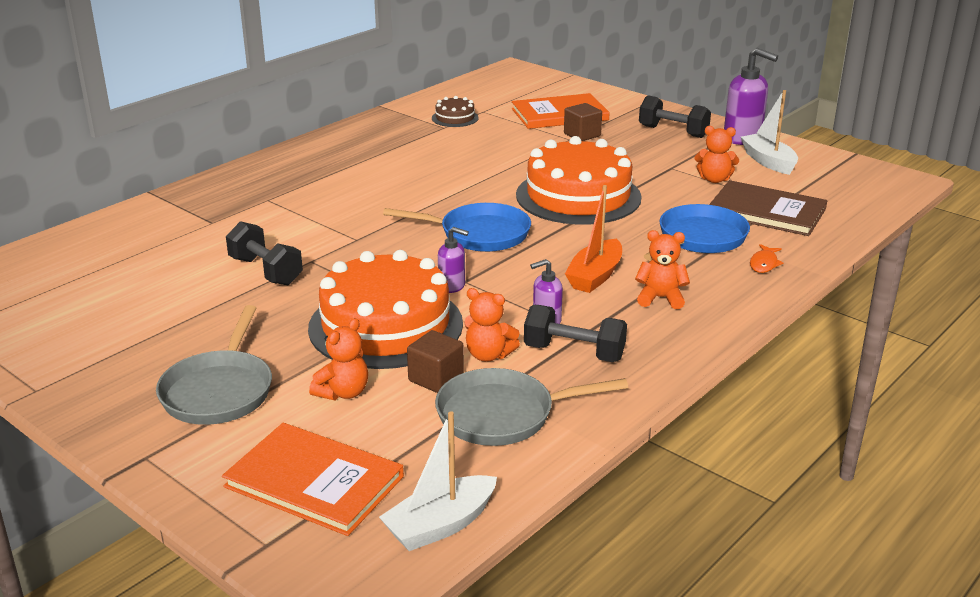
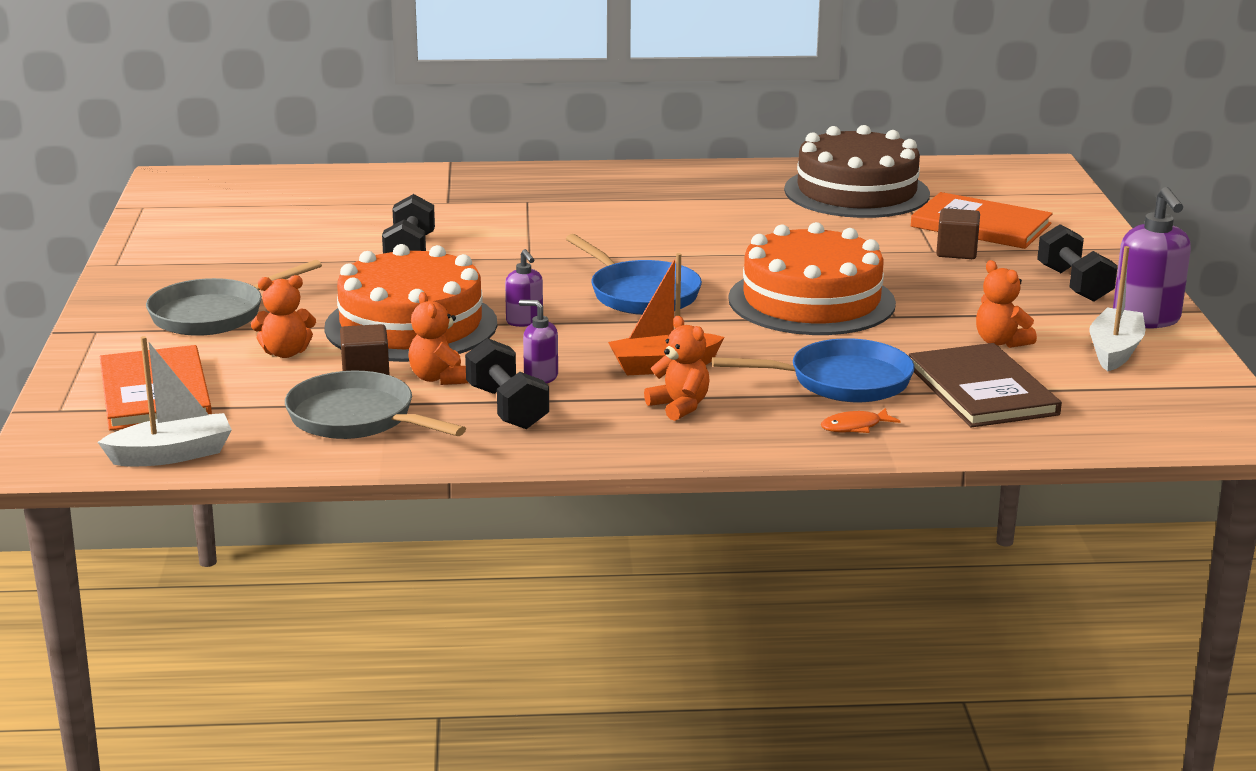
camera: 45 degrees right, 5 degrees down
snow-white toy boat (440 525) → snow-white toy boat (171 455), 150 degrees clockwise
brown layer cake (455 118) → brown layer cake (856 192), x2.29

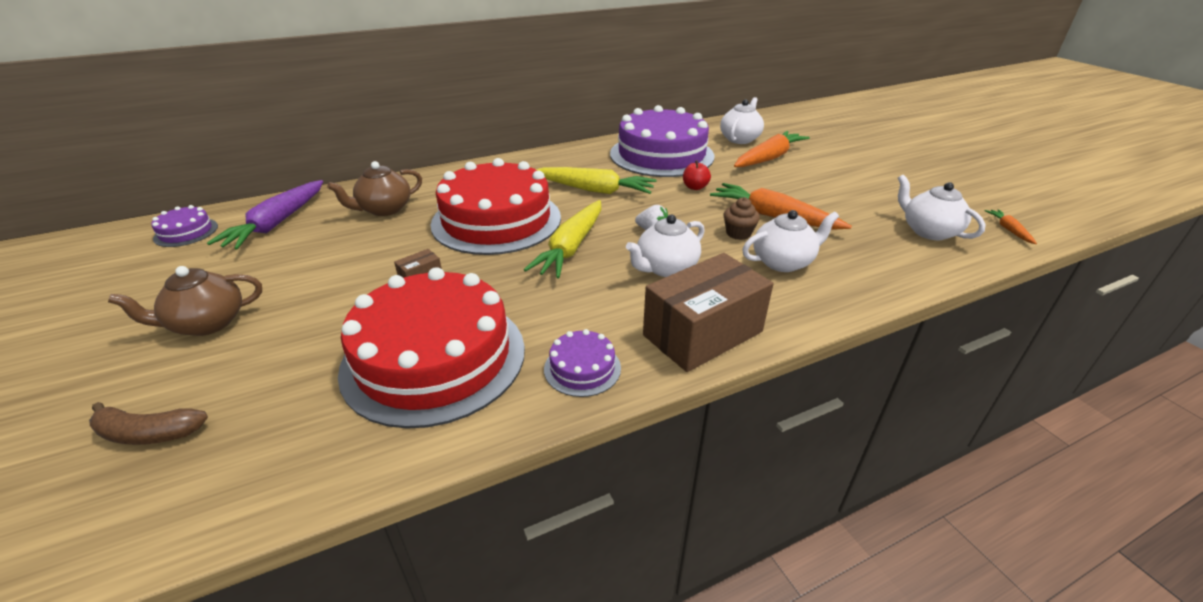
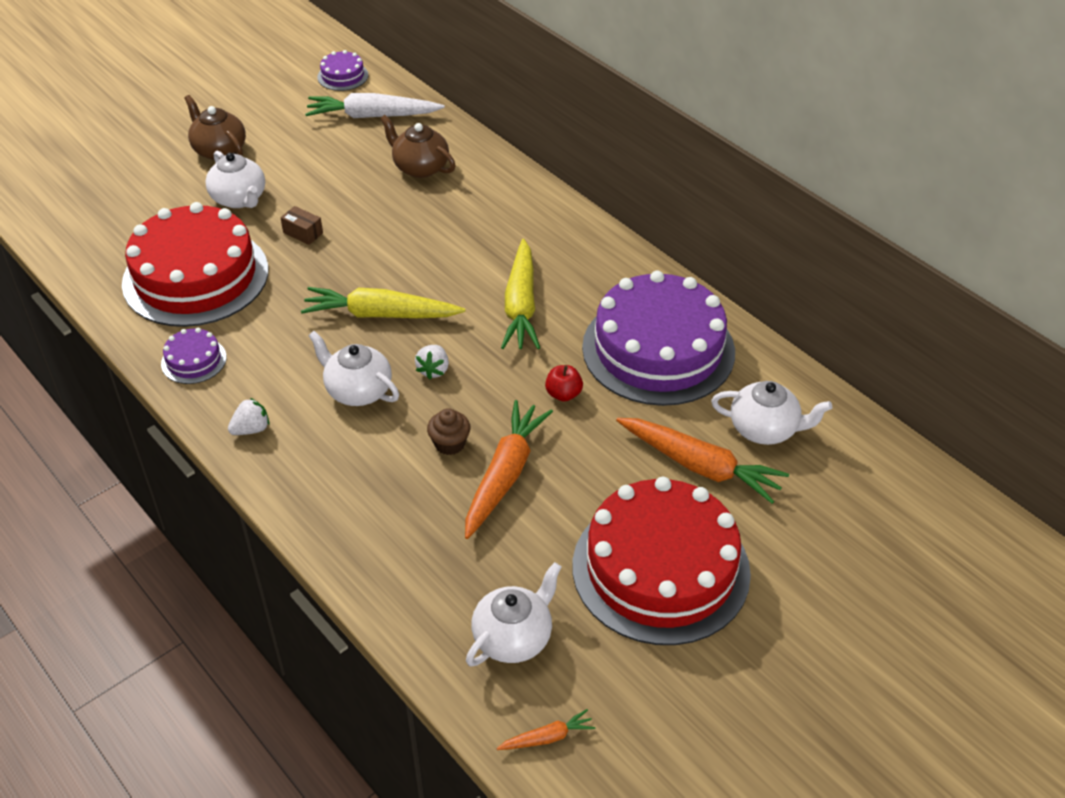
camera: 75 degrees right, 10 degrees up
snow-white tea pot (783 262) → snow-white tea pot (239 199), move
brown box (703 333) → snow-white berry (251 429)
purple root vegetable (277 223) → snow-white root vegetable (372 116)
red layer cake (496 220) → red layer cake (660 569), move
brown toy banana (148 433) → -

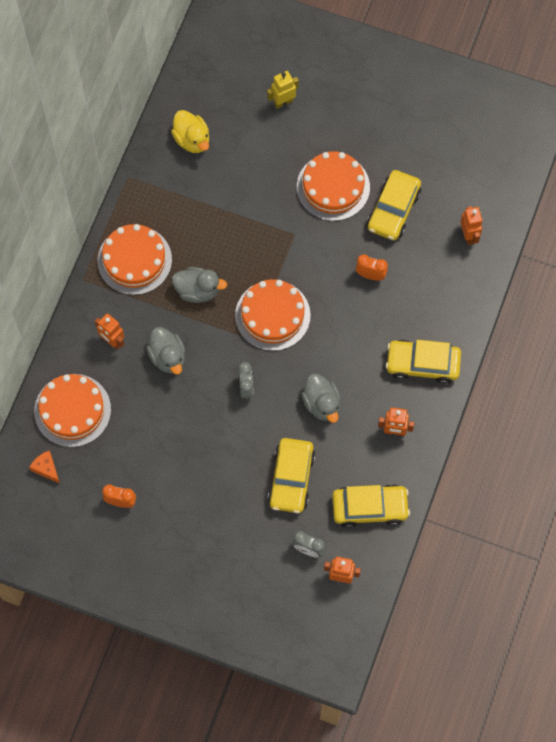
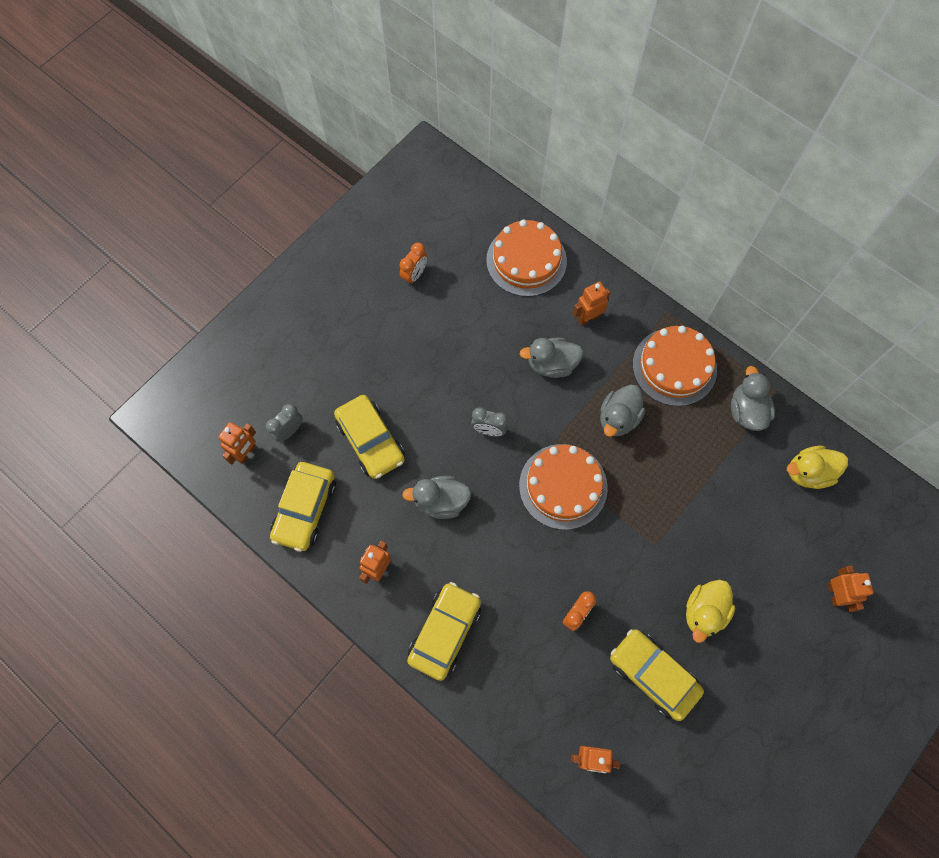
camera: 110 degrees right, 0 degrees up
yellow automobile (291 479) → yellow automobile (370 441), 150 degrees counterclockwise
bright orange layer cake (333 187) → yellow rubber duck (704 612)
- → gray rubber duck (746 411)
yellow robot figure (283 102) → bright orange robot figure (835 594)
bright orange cheese (46 468) → -

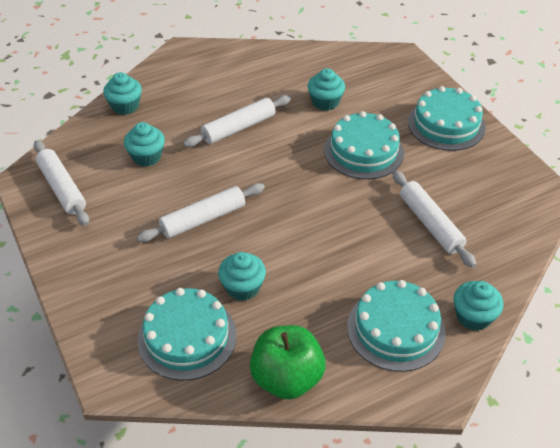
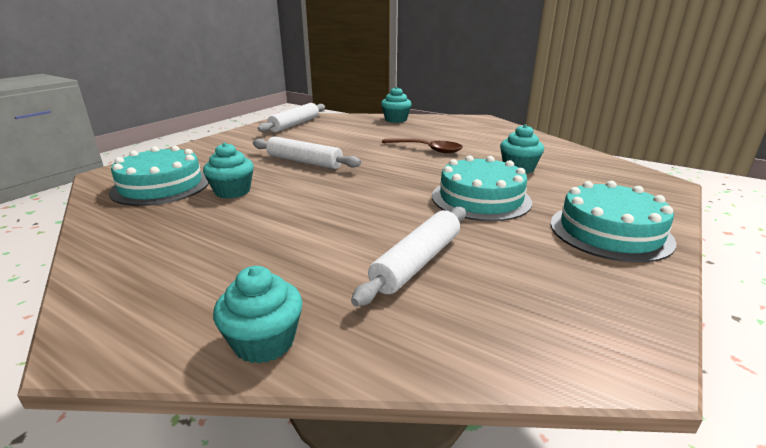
camera: 60 degrees right, 20 degrees down
snow-white dough roller (239 128) → brown tablespoon (427 149)
turquoise cupcake (147 157) → -
leaf-green toy apple (287 378) → -
turquoise layer cake (396 329) → -

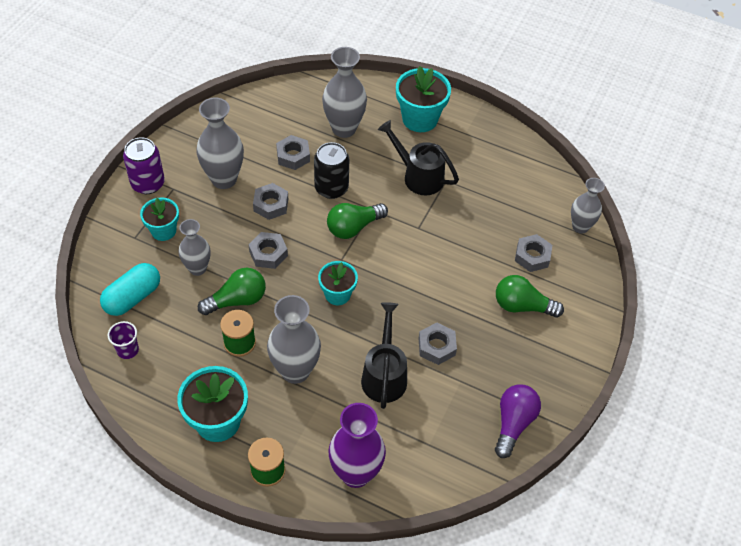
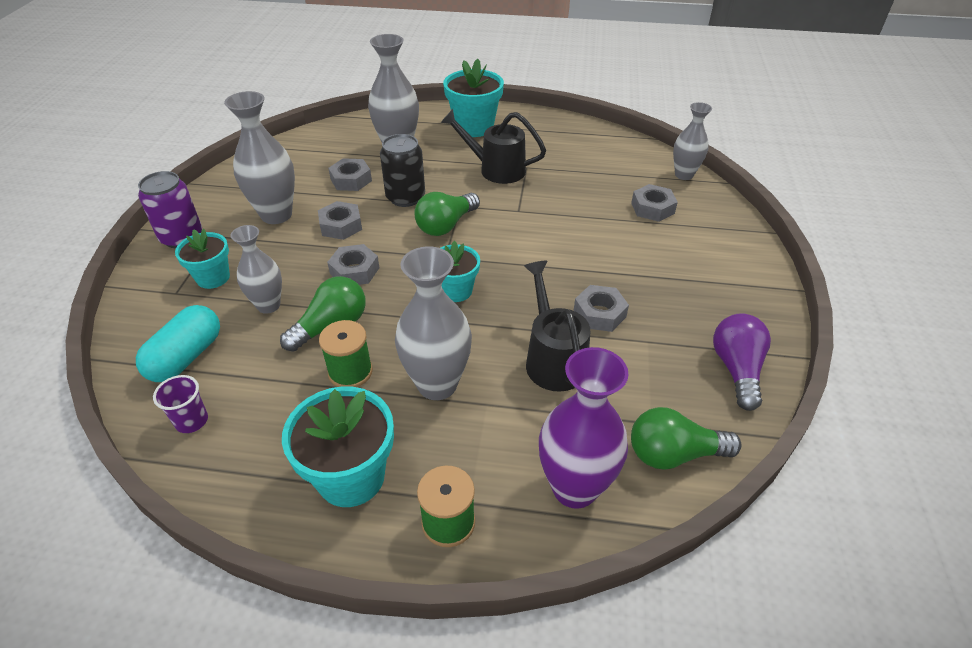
camera: 15 degrees left, 10 degrees down
leaf-green bulb (522 306) → leaf-green bulb (673 454), move

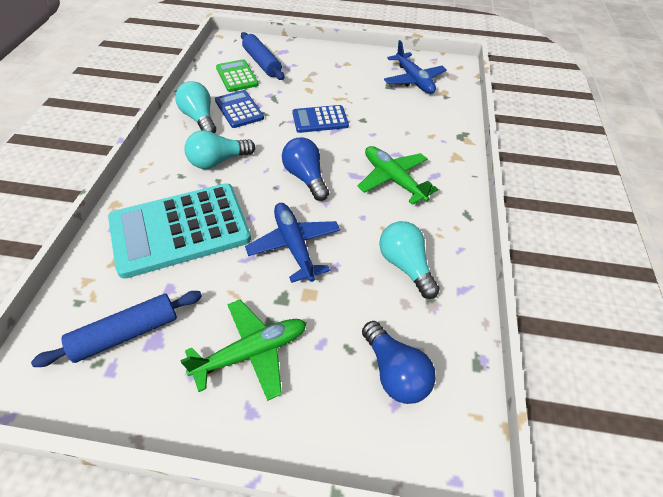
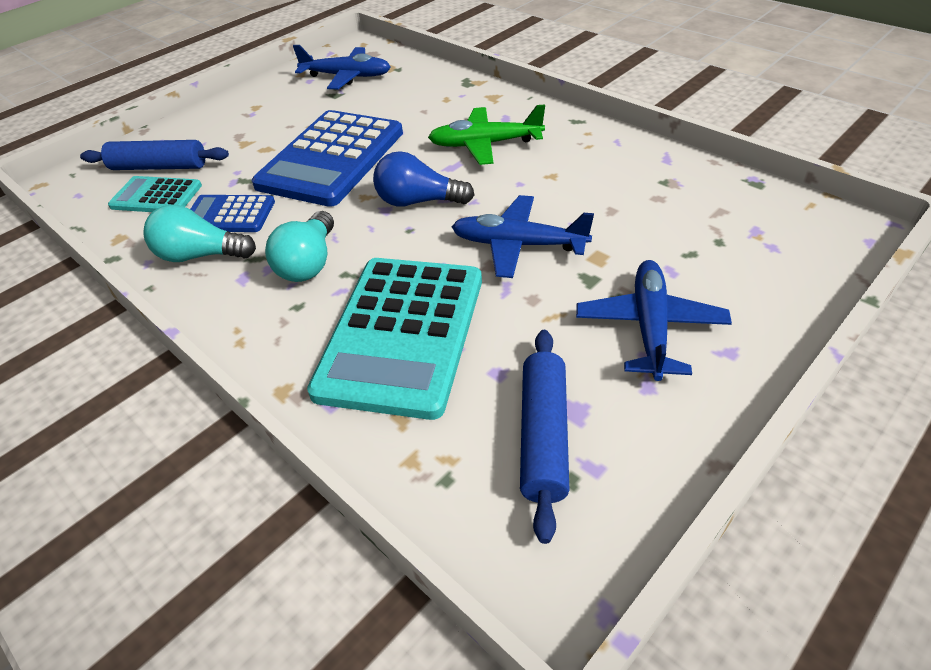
camera: 50 degrees left, 5 degrees down
leaf-green calculator (237 76) → turquoise calculator (156 196)
blue calculator (320 119) → blue calculator (331 159), x1.92
leaf-green plane (252 352) → blue plane (650 326)
blue bulb (395 372) → -
turquoise bulb (405 266) → -

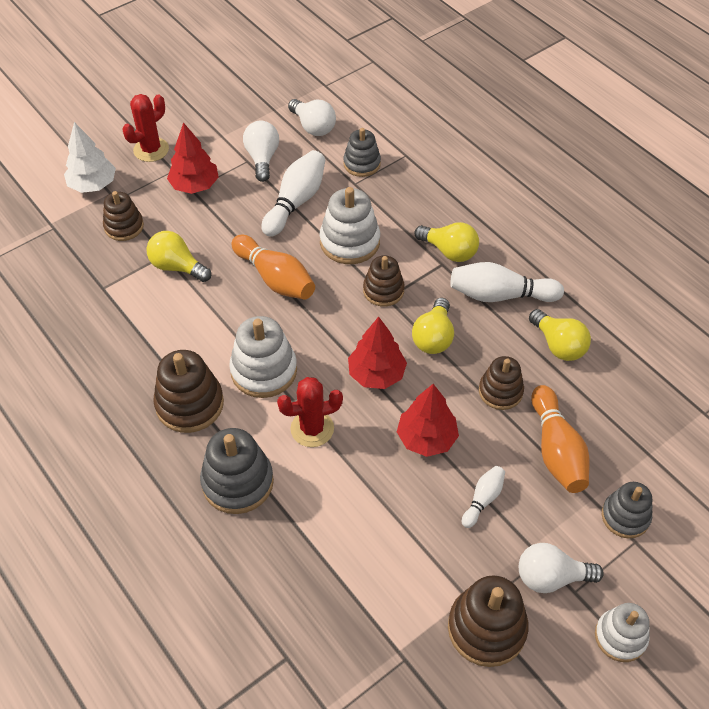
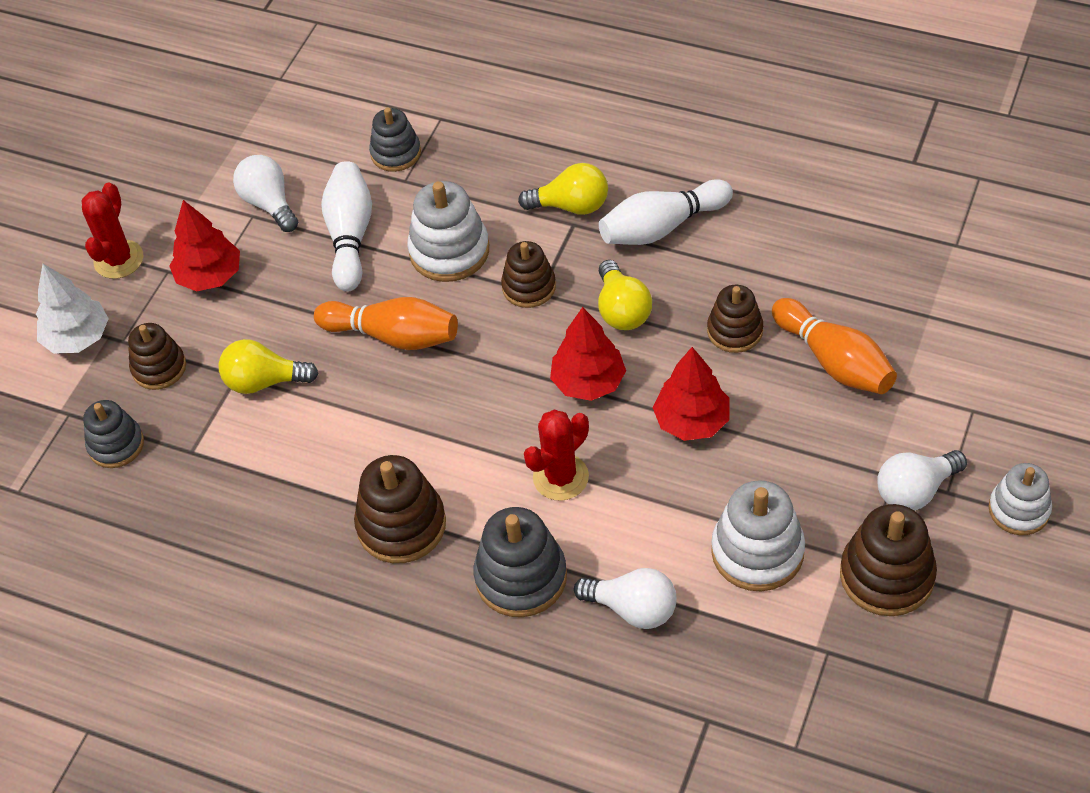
camera: 25 degrees left, 0 degrees up
gray stacking toy (625 516) → gray stacking toy (116 445), move
snow-white bulb (313 127) → snow-white bulb (633 609), move
snow-white stacking toy (264 370) → snow-white stacking toy (757 551), move
snow-white skittle (483 499) → -
yellow bulb (558 345) → -

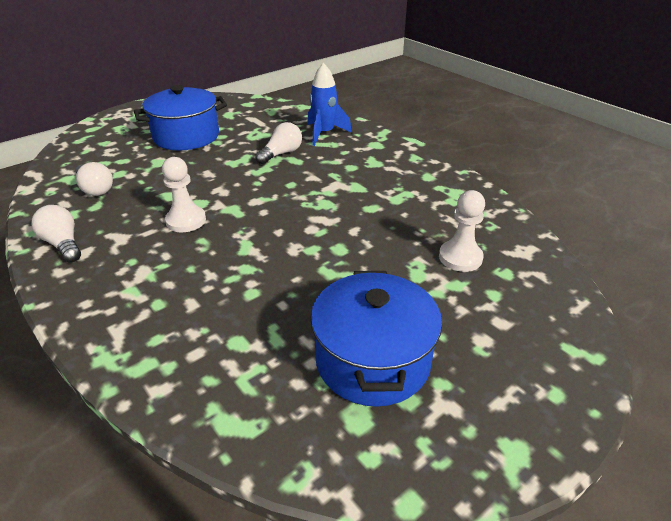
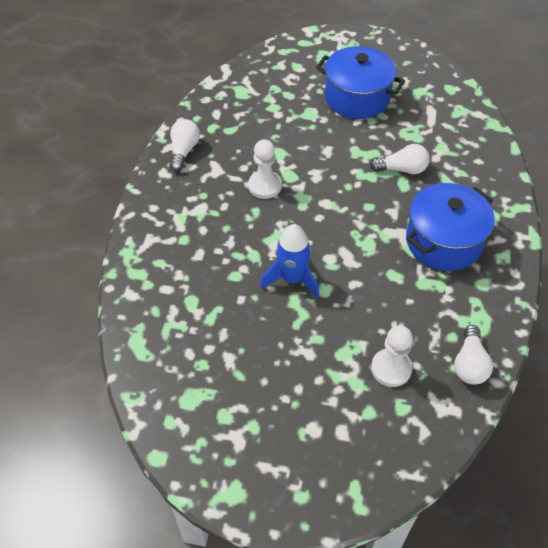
camera: 50 degrees right, 15 degrees up
blue toy rocket (324 133) → blue toy rocket (292 279), move
blue pot (372 360) → blue pot (443 241), move
snow-white bulb (95 189) → snow-white bulb (469 364), move

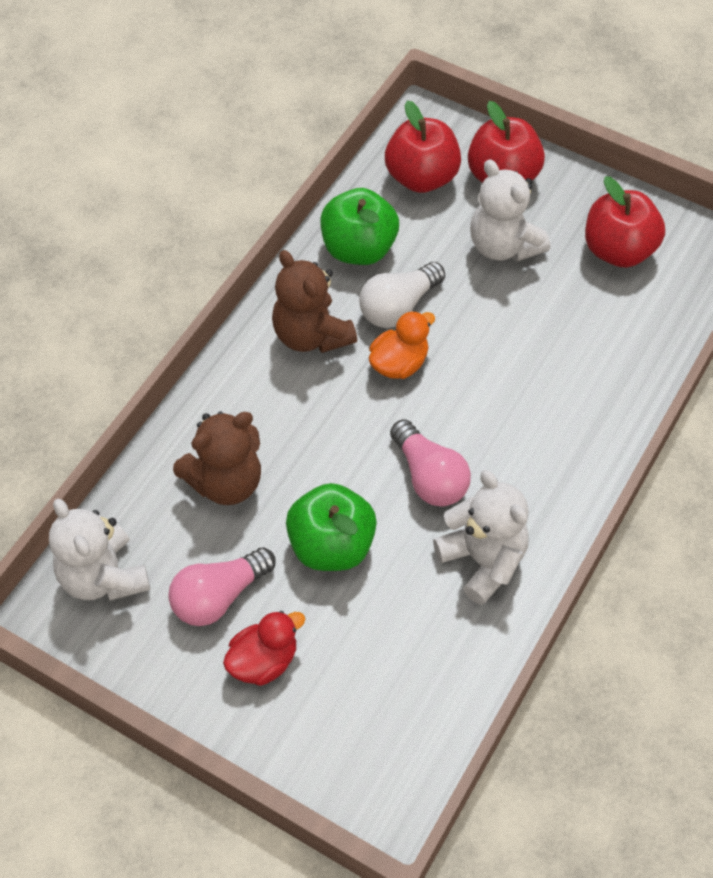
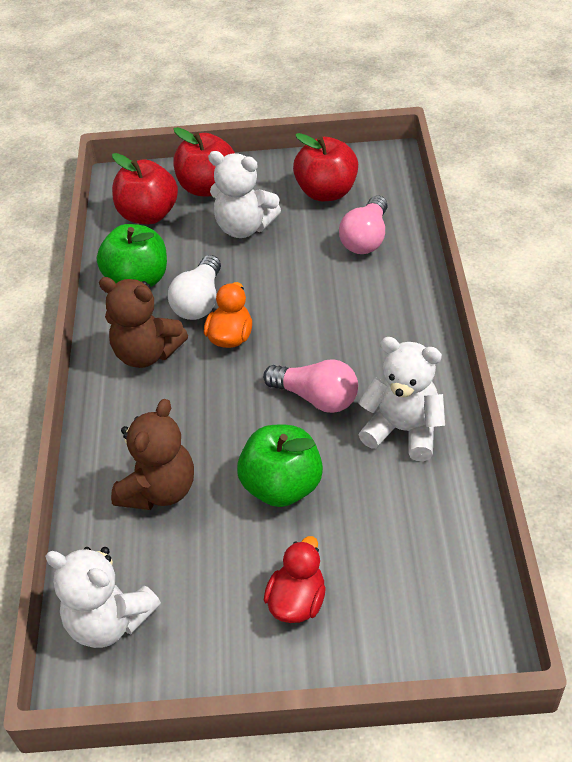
camera: 30 degrees left, 10 degrees down
rose-pink bulb (219 596) → rose-pink bulb (366 238), move

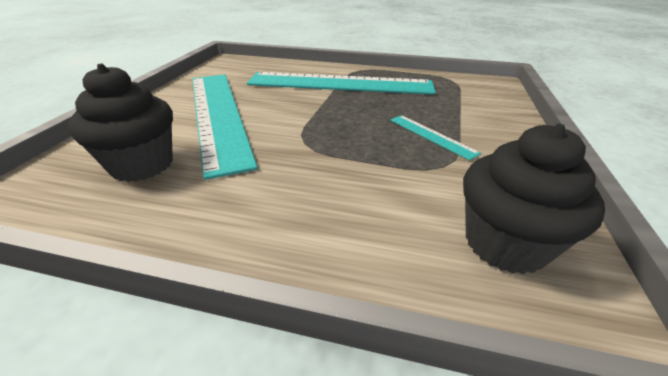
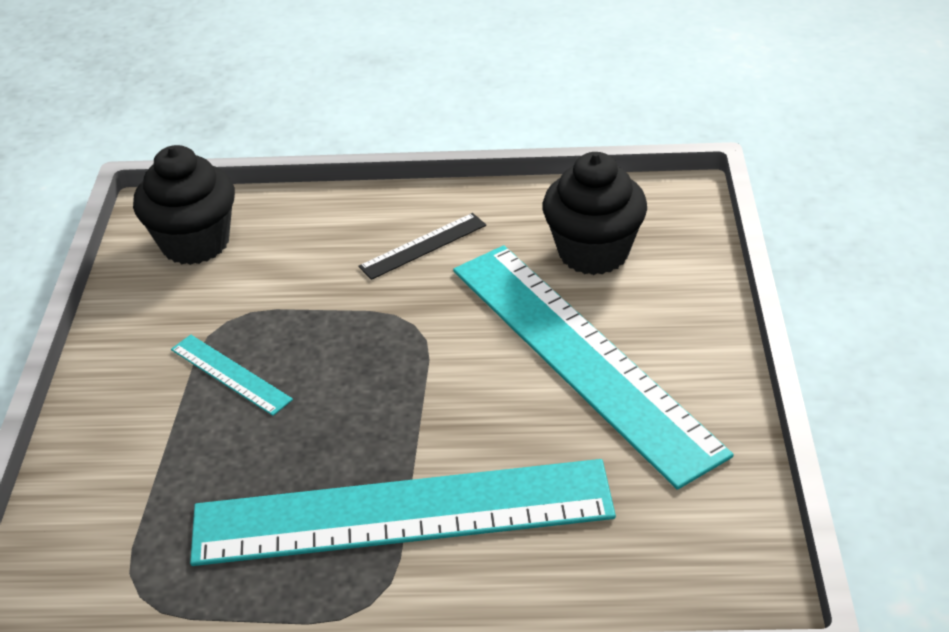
camera: 170 degrees right, 5 degrees up
- → ebony measuring stick (423 246)

